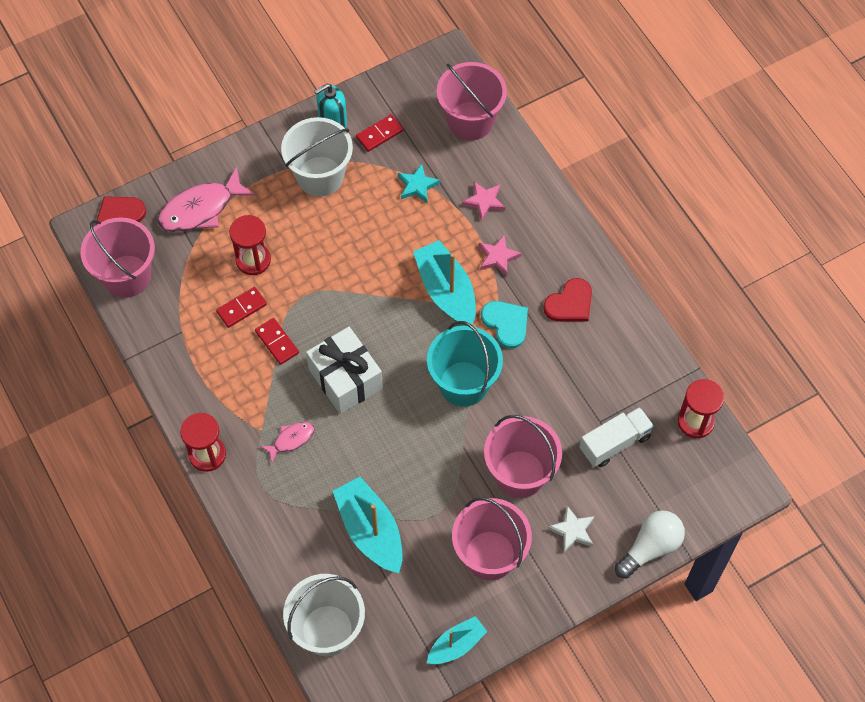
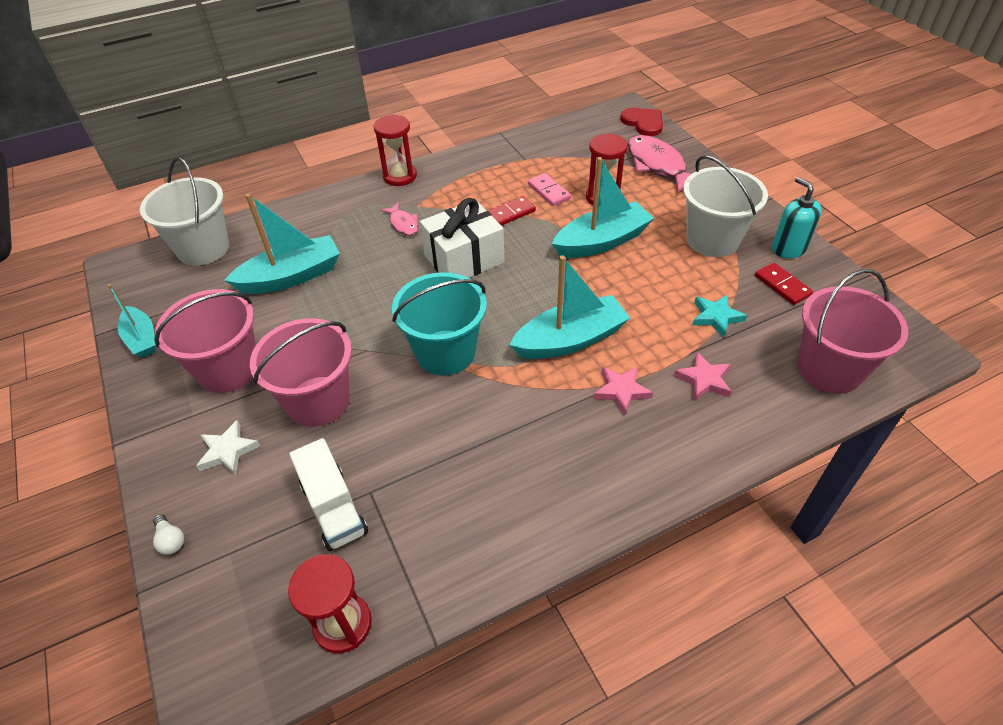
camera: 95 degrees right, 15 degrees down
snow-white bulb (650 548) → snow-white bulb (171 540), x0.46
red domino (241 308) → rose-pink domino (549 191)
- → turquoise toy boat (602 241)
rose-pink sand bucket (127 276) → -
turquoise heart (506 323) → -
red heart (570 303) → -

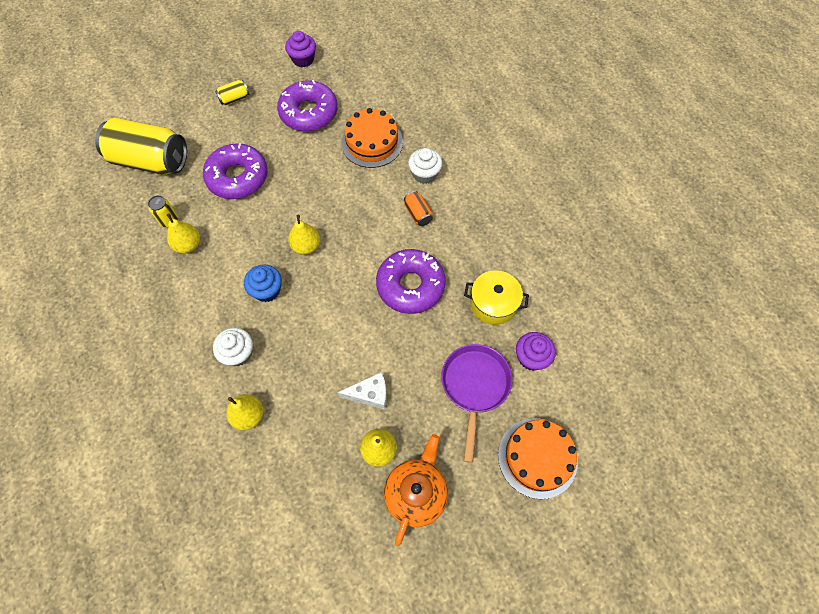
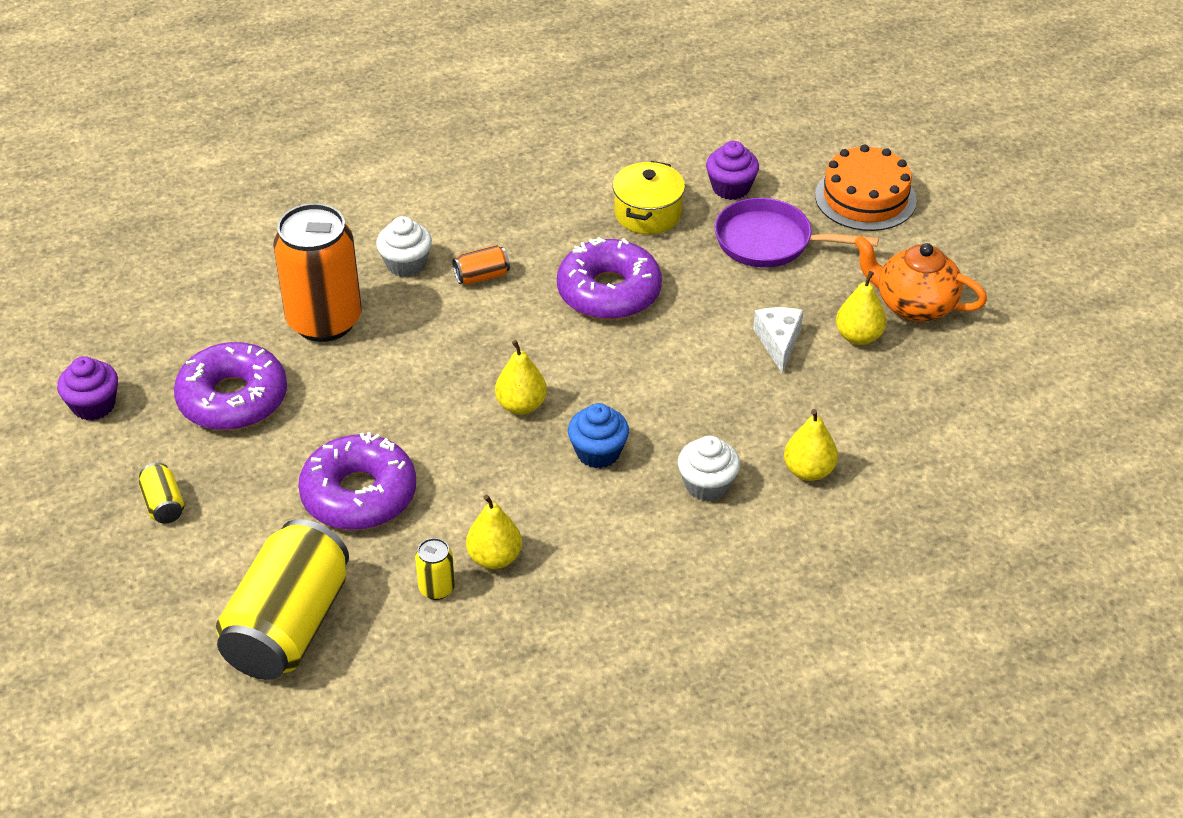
camera: 85 degrees left, 20 degrees down
bright orange layer cake (372 142) → bright orange soda can (324 321)

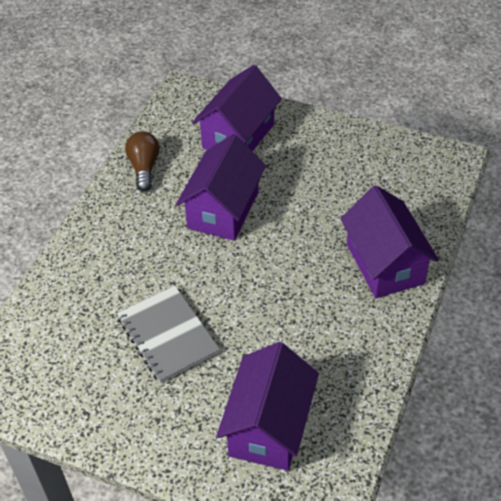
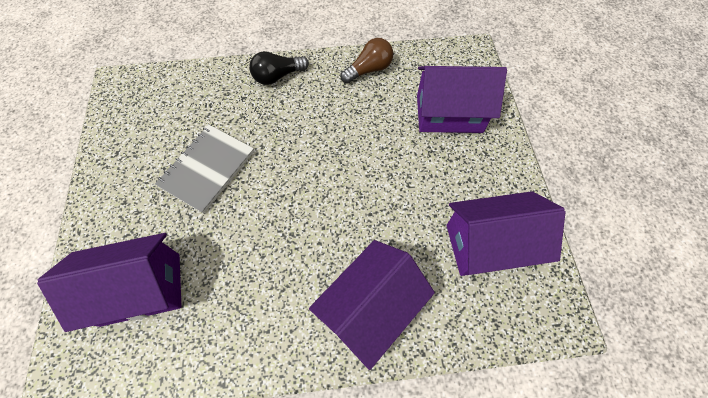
camera: 60 degrees right, 15 degrees up
- → ebony bulb (278 76)
purple toy house (223 210) → purple toy house (488 244), move

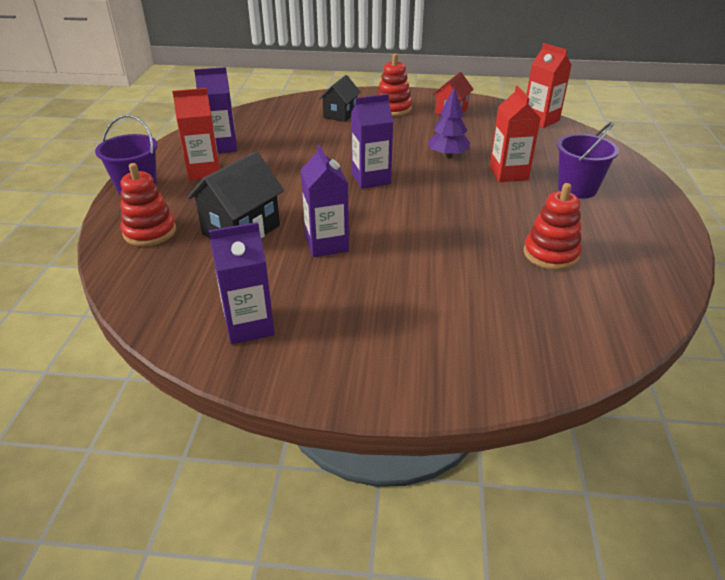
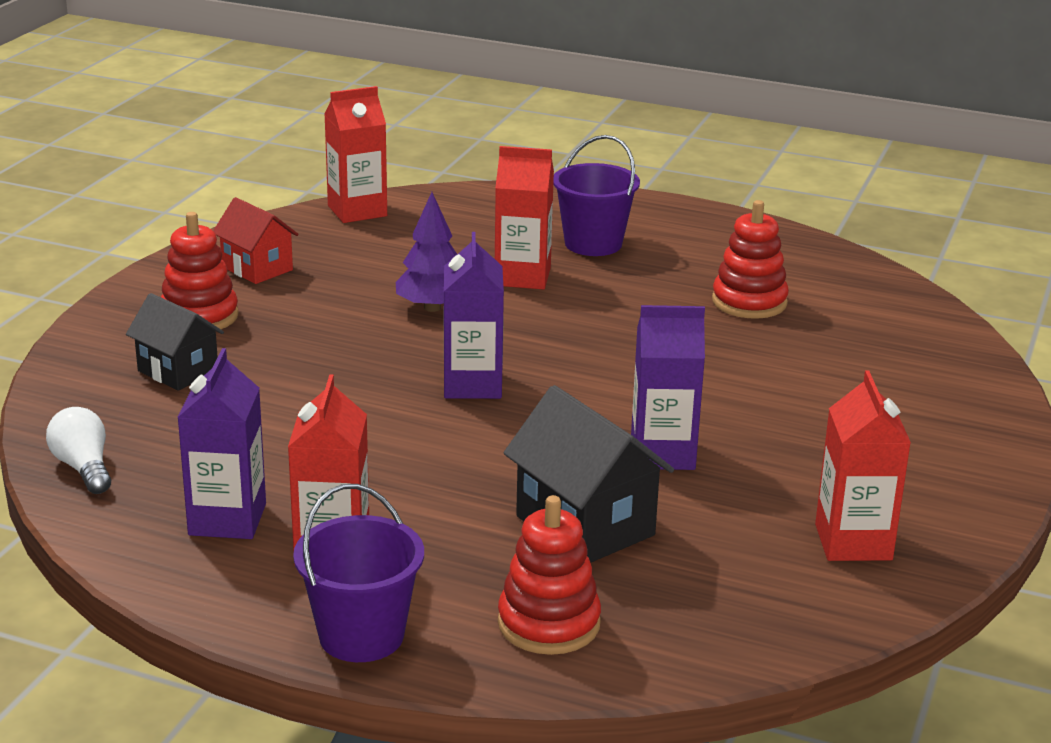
camera: 75 degrees left, 10 degrees down
- → snow-white bulb (84 468)
purple carton (249 326) → red carton (853 542)

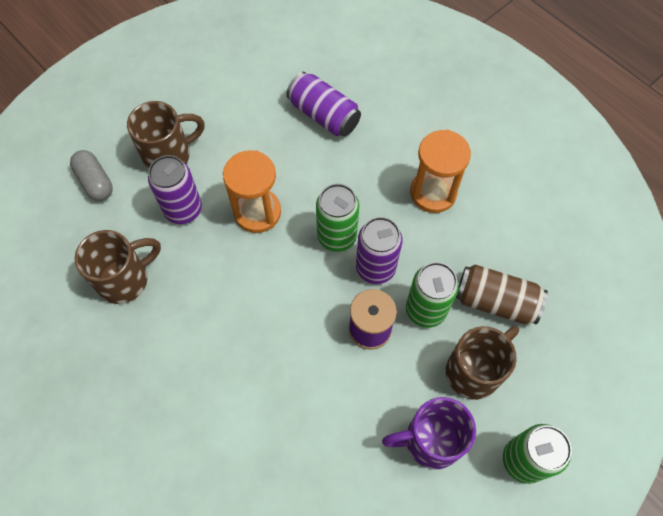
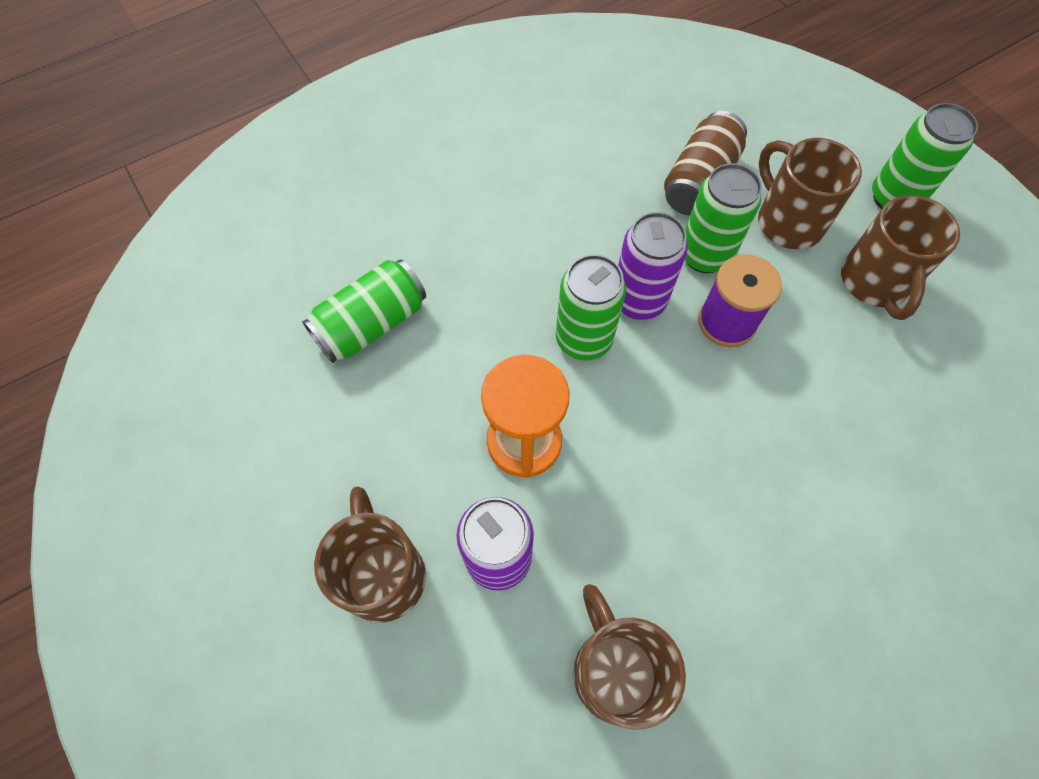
camera: 80 degrees left, 0 degrees up
purple soda can (323 115) → leaf-green soda can (371 324)
purple coffee mug (430 440) → brown coffee mug (874 283)
gray pill shape (95 182) → -
bright orange sandglass (433 193) → -

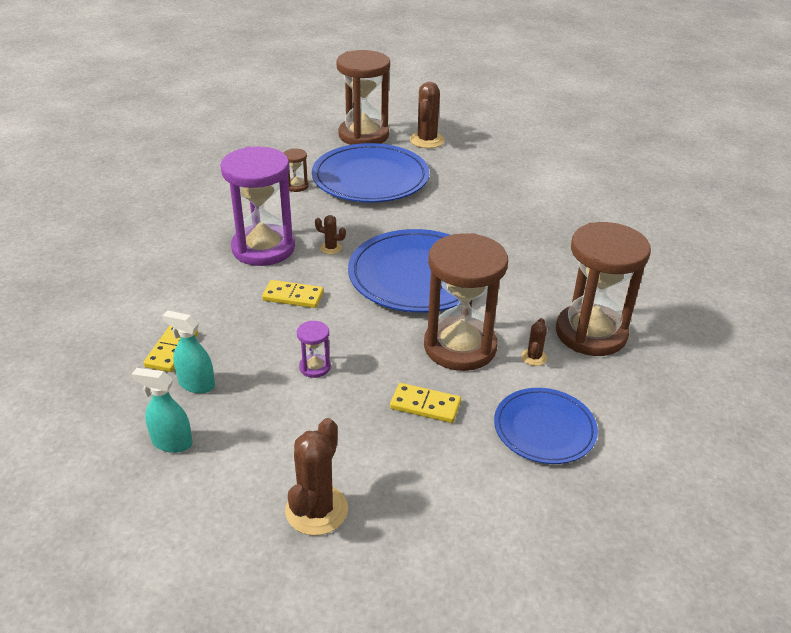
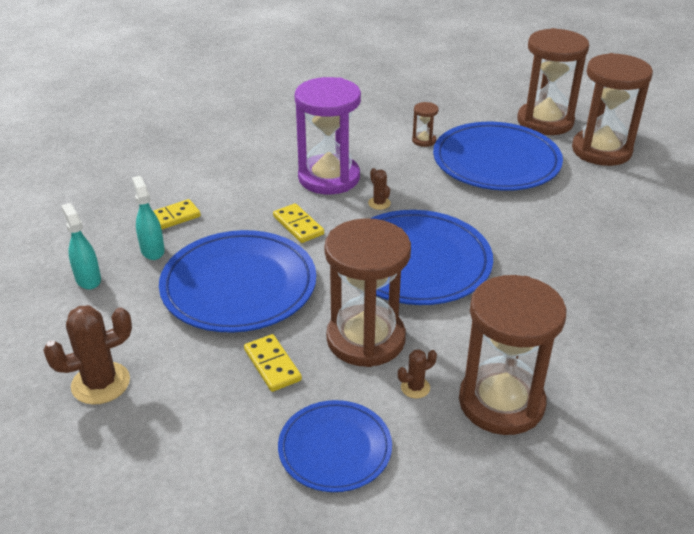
camera: 45 degrees right, 0 degrees up
purple sandglass (315 367) → blue plate (239 286)
brown saguaro cactus (427 140) → brown sandglass (601 150)

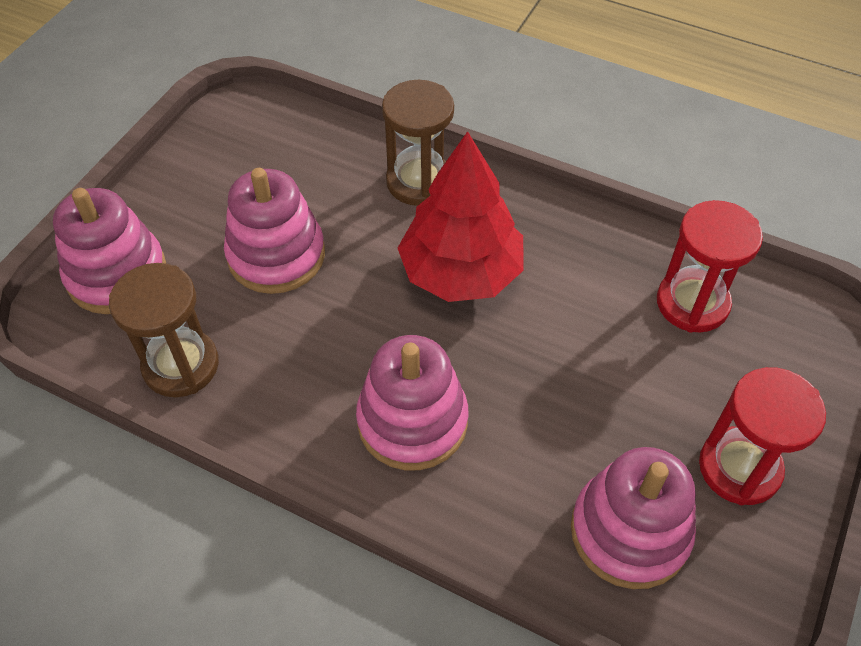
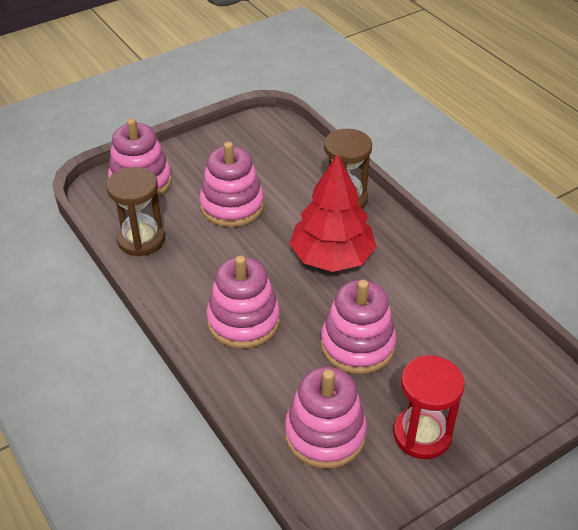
camera: 30 degrees right, 10 degrees down
- → rose-pink stacking toy (357 345)
red sandglass (692 303) → -

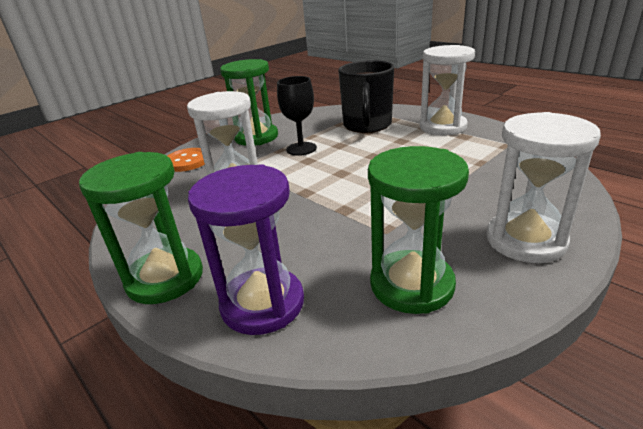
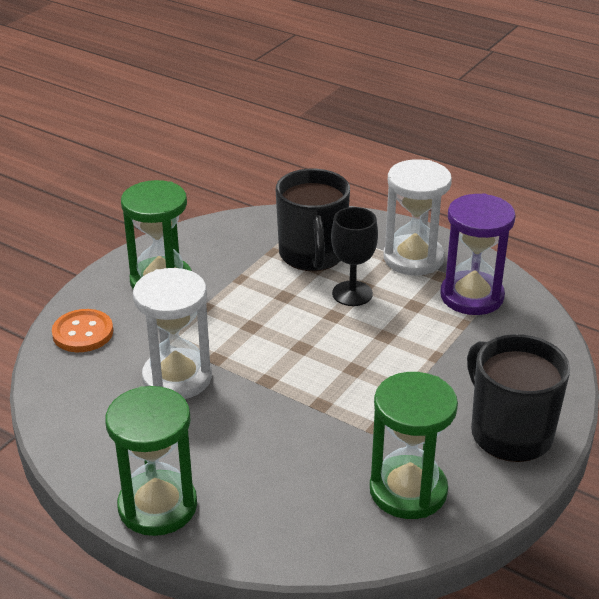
camera: 15 degrees left, 5 degrees up
ebony wine glass (301 149) → ebony wine glass (352 293), move
purple sandglass (262 303) → purple sandglass (471 296), move
snow-white sandglass (525 240) → ebony coffee mug (509 433)

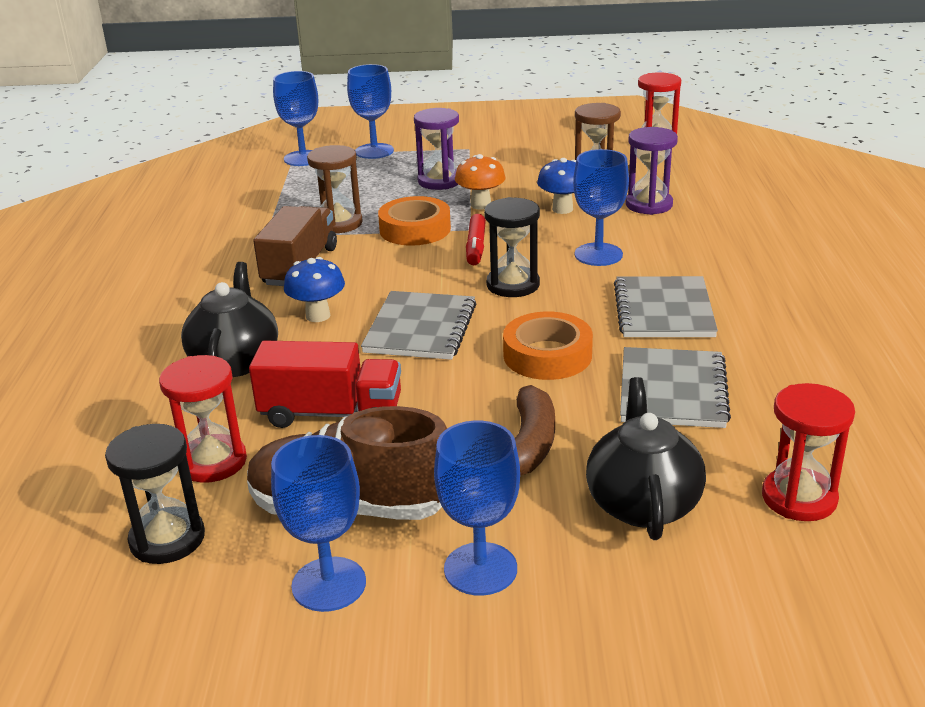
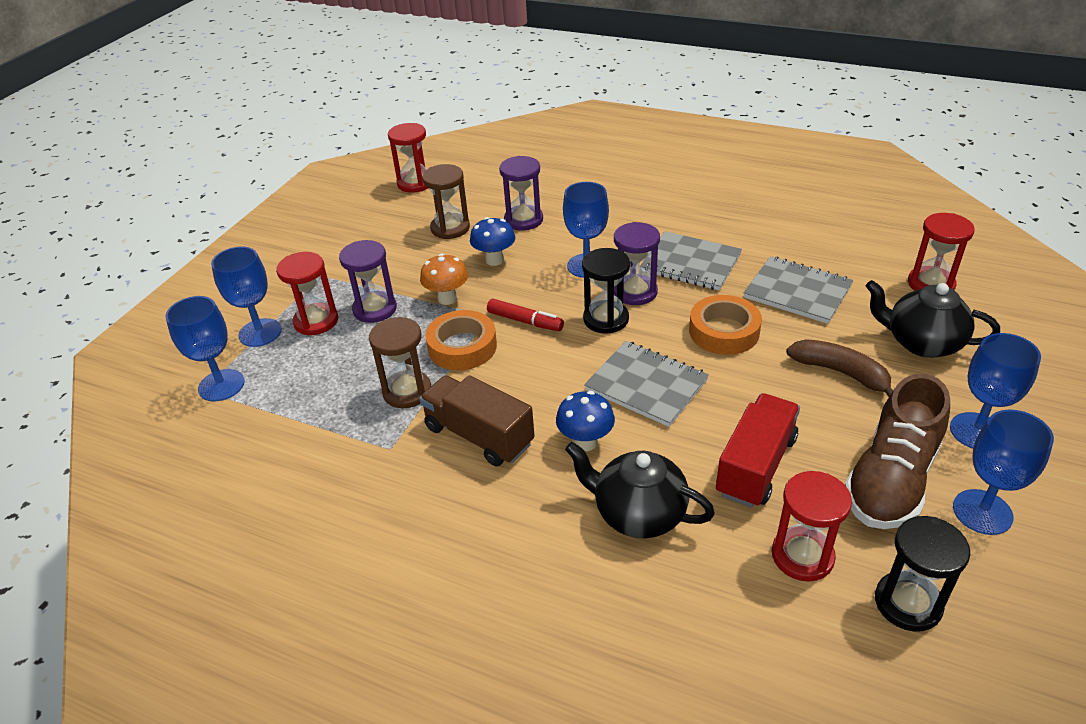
camera: 65 degrees left, 10 degrees up
- → red sandglass (316 321)
- → purple sandglass (635 292)

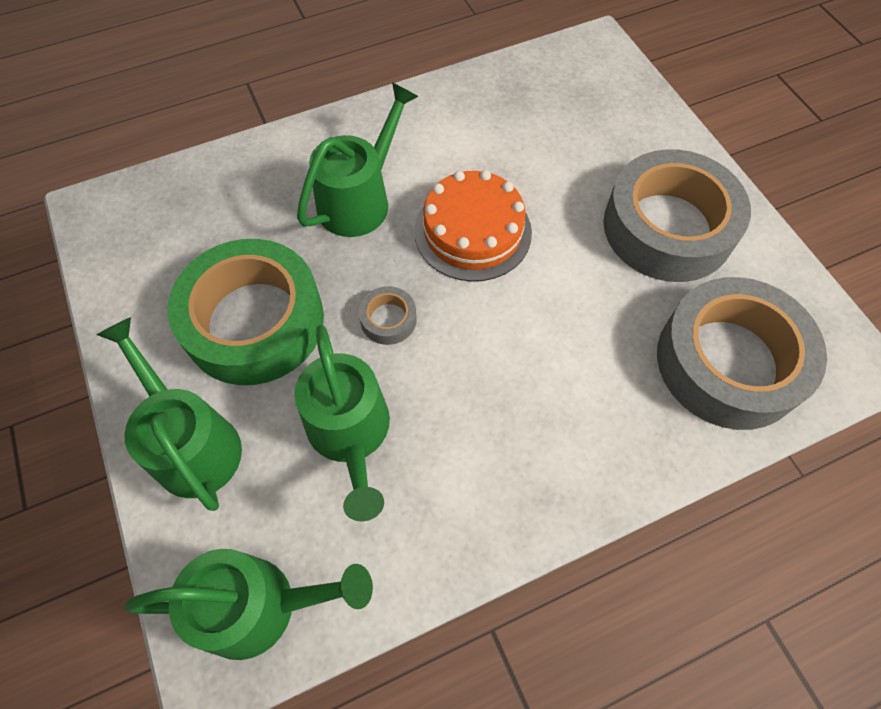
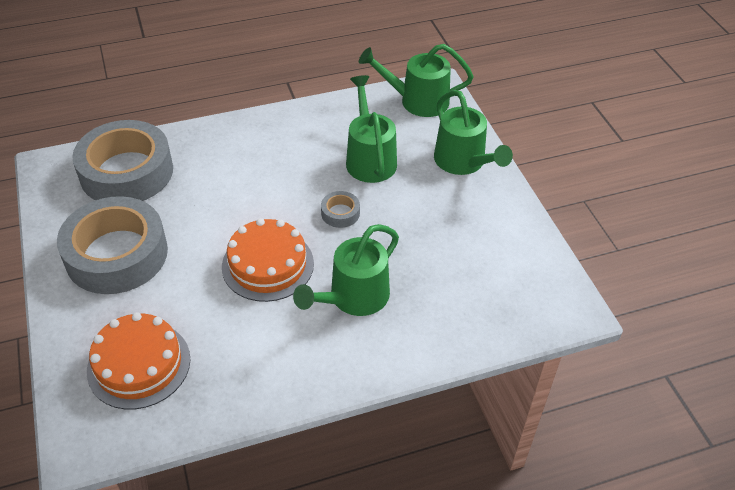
camera: 175 degrees left, 15 degrees down
- → bright orange layer cake (139 364)
leaf-green roll of tape (254 321) → -

